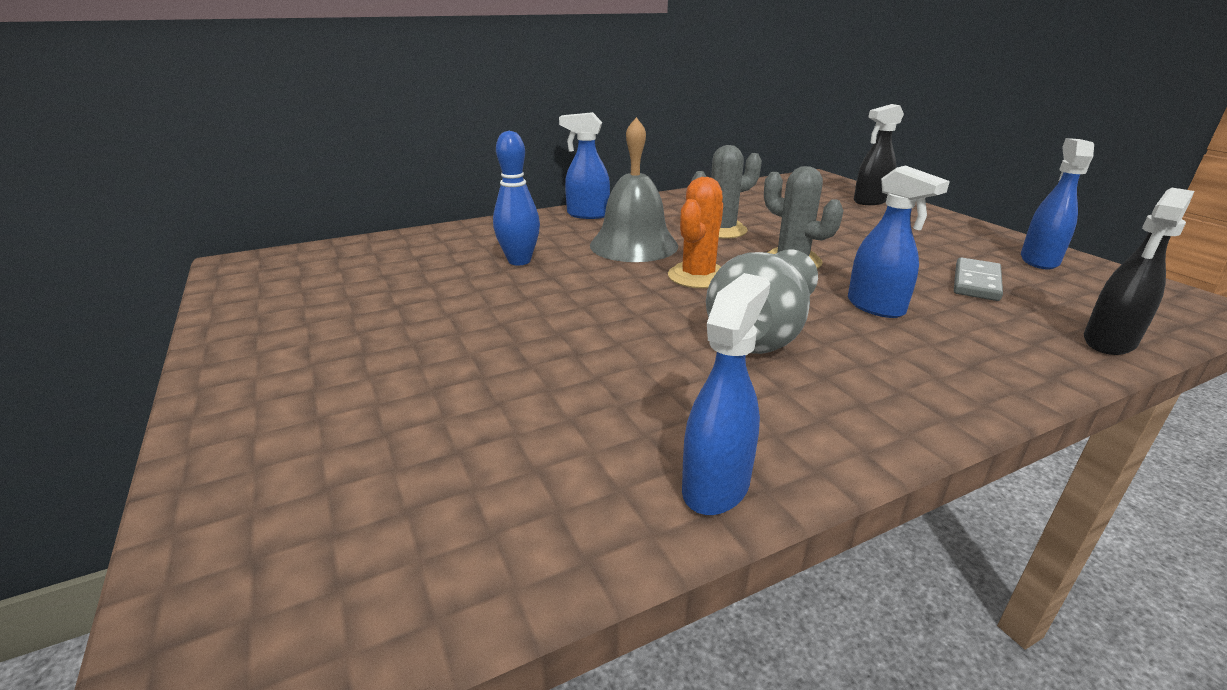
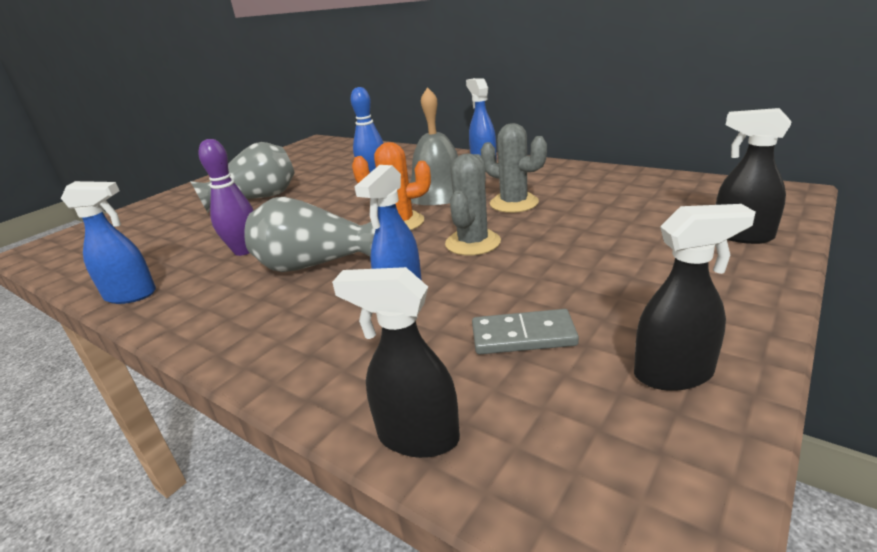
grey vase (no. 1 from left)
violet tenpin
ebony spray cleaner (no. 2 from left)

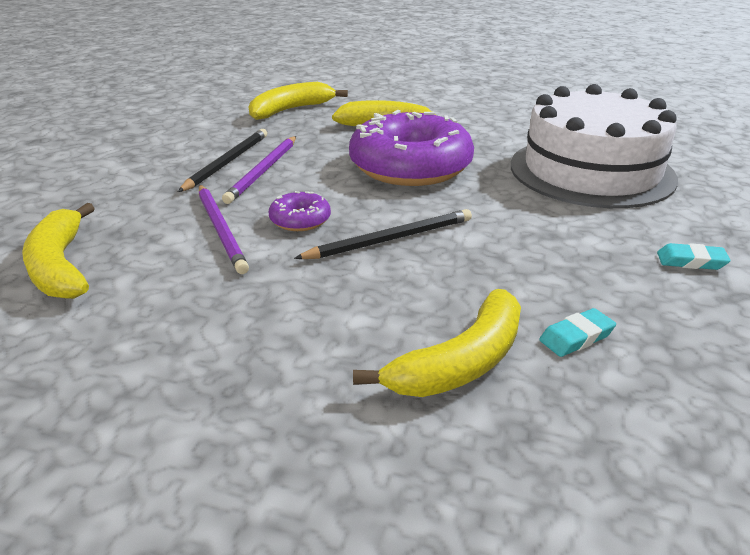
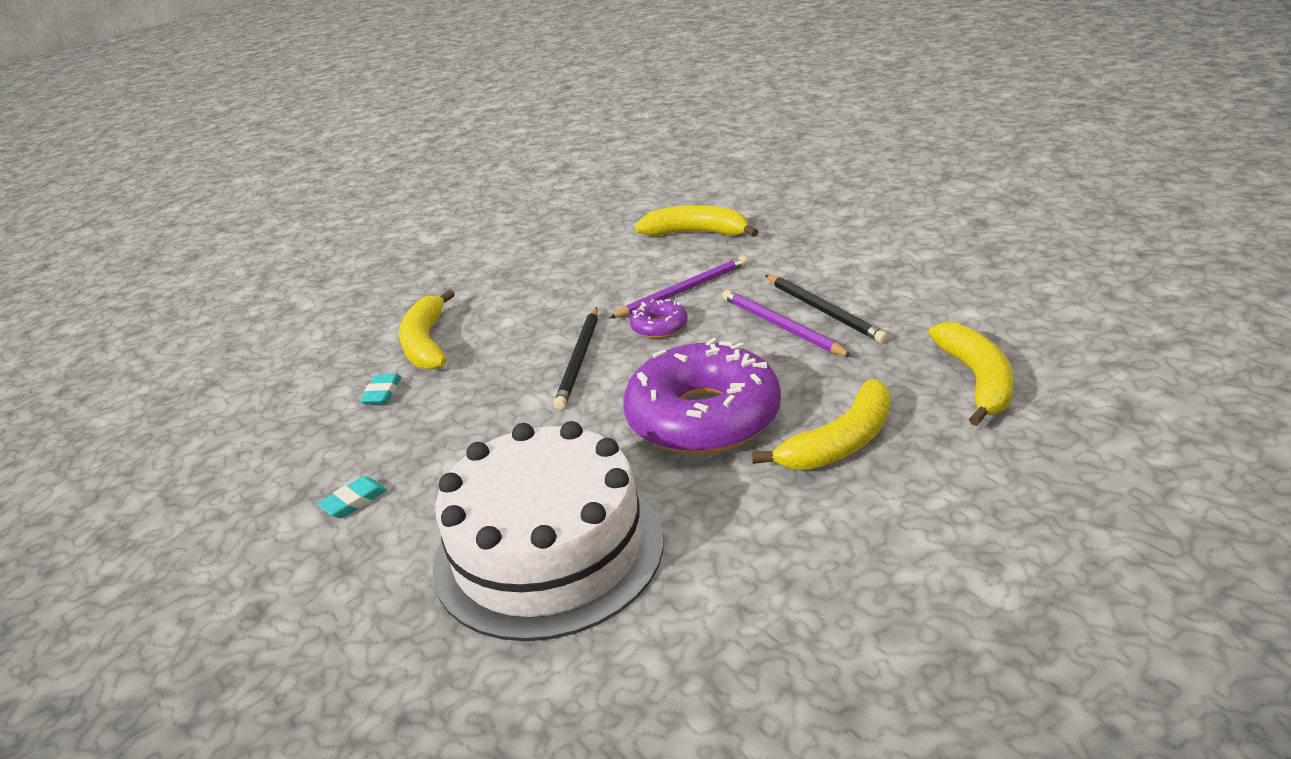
violet wooden pencil (no. 1 from left)

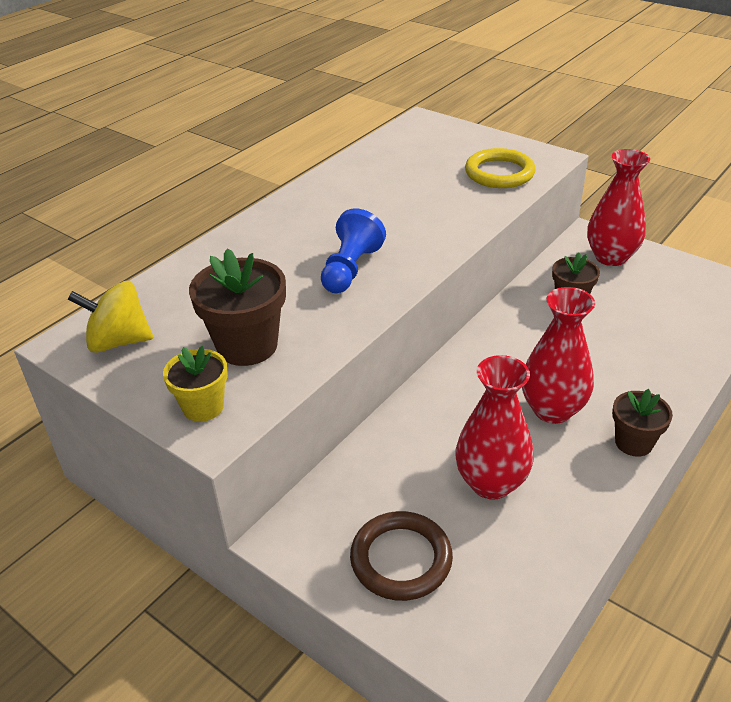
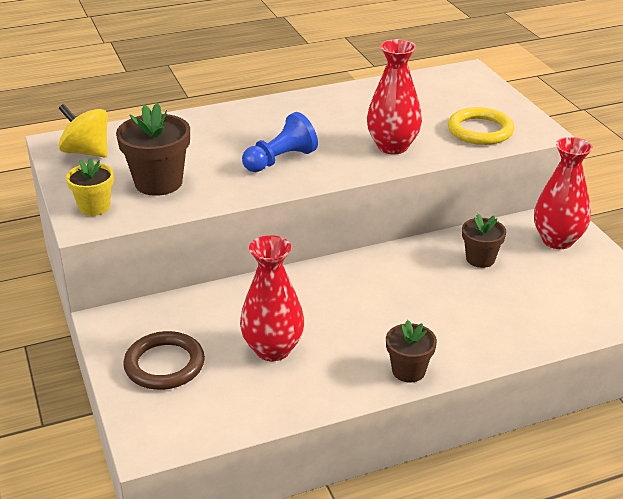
red vase (no. 2 from left)

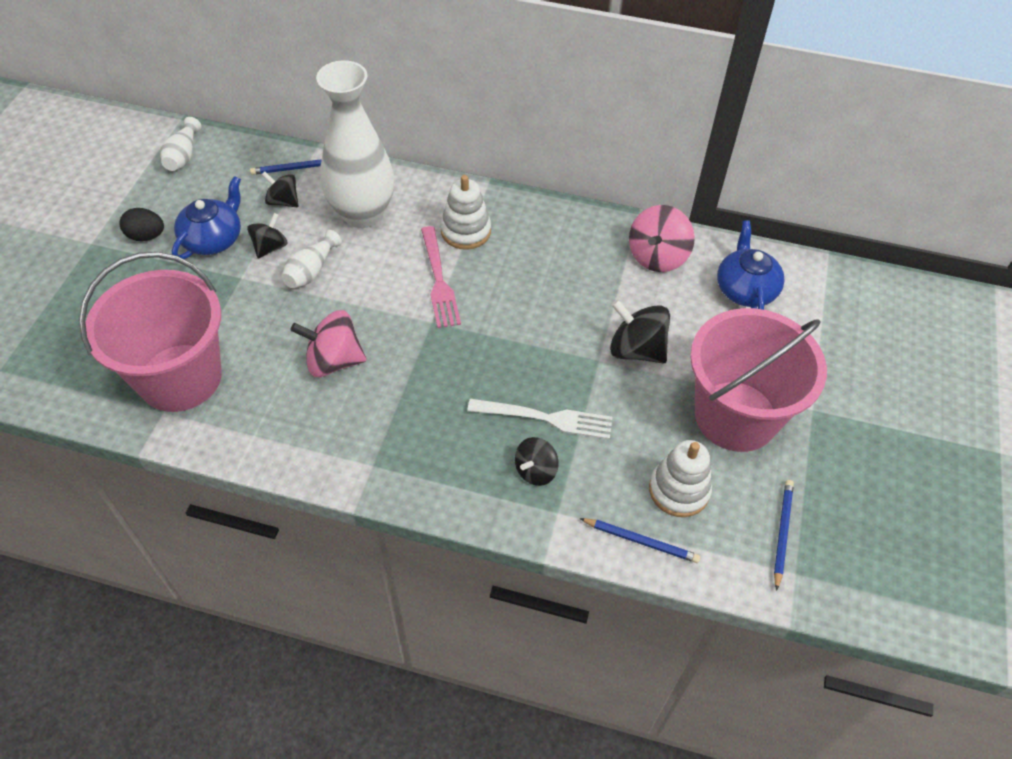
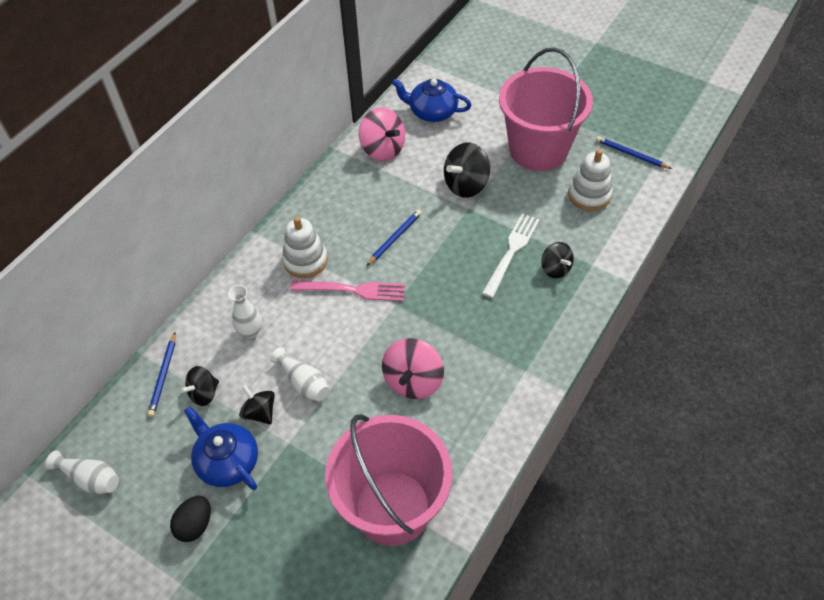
royal blue wooden pencil (no. 2 from left)
snow-white vase (no. 2 from left)

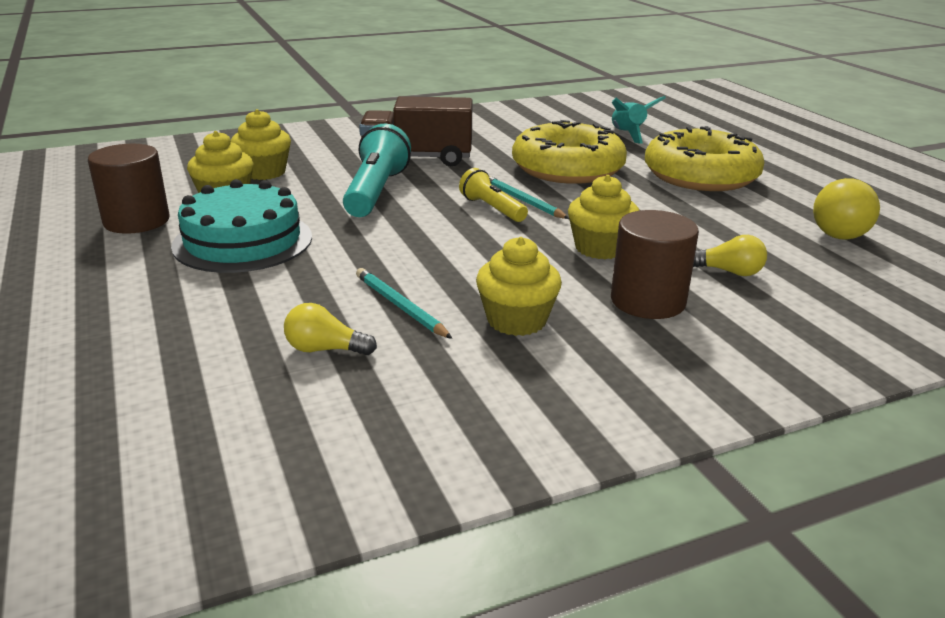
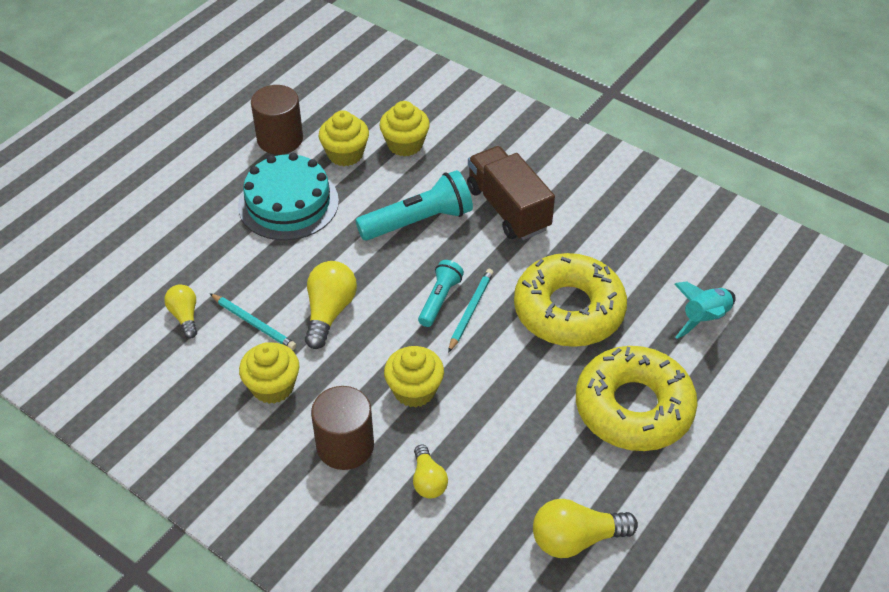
bright yellow bulb (no. 2 from left)
aqua pocket torch (no. 2 from left)
aqua wooden pencil (no. 1 from left)

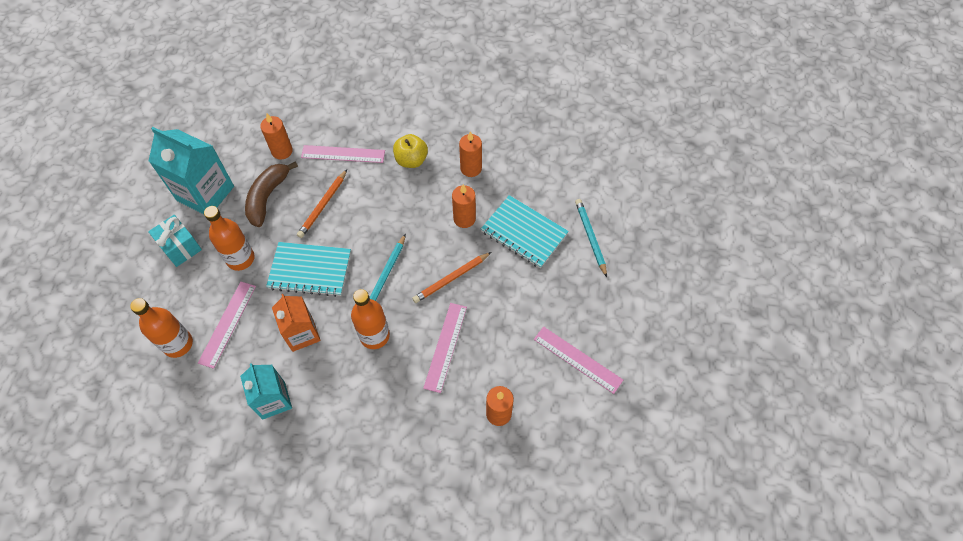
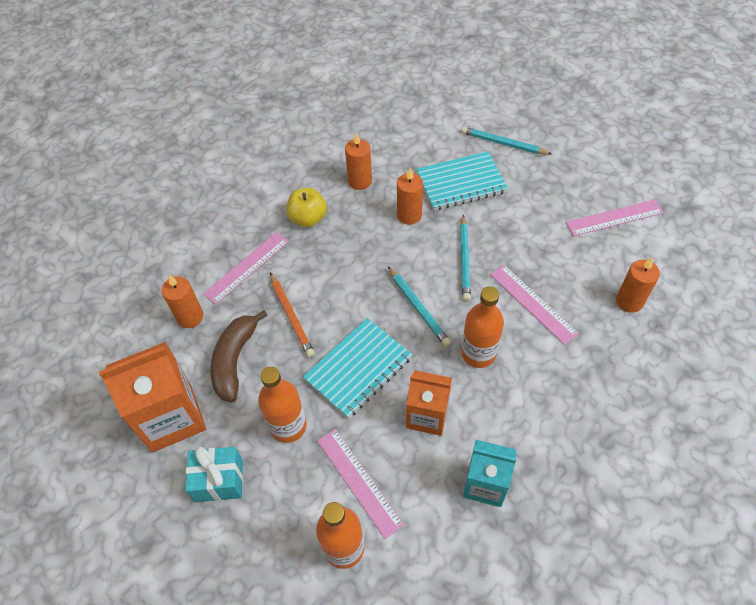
orange-coloured milk carton (no. 1 from left)
aqua wooden pencil (no. 2 from left)
dark brown toy banana

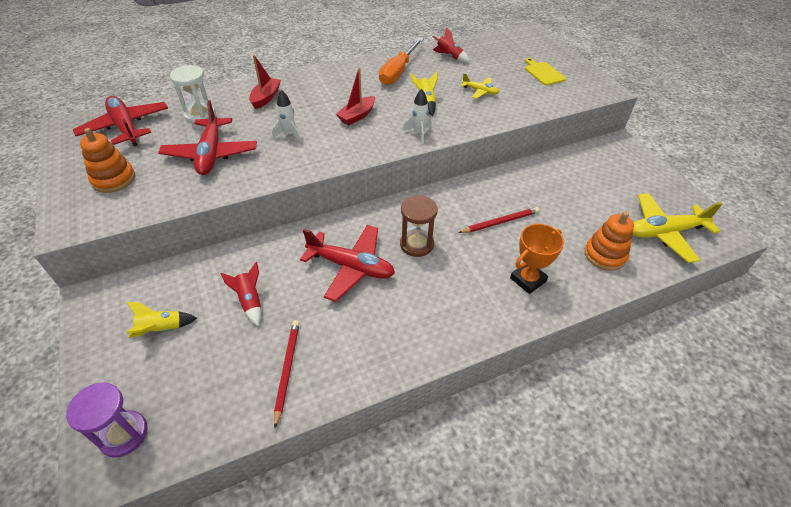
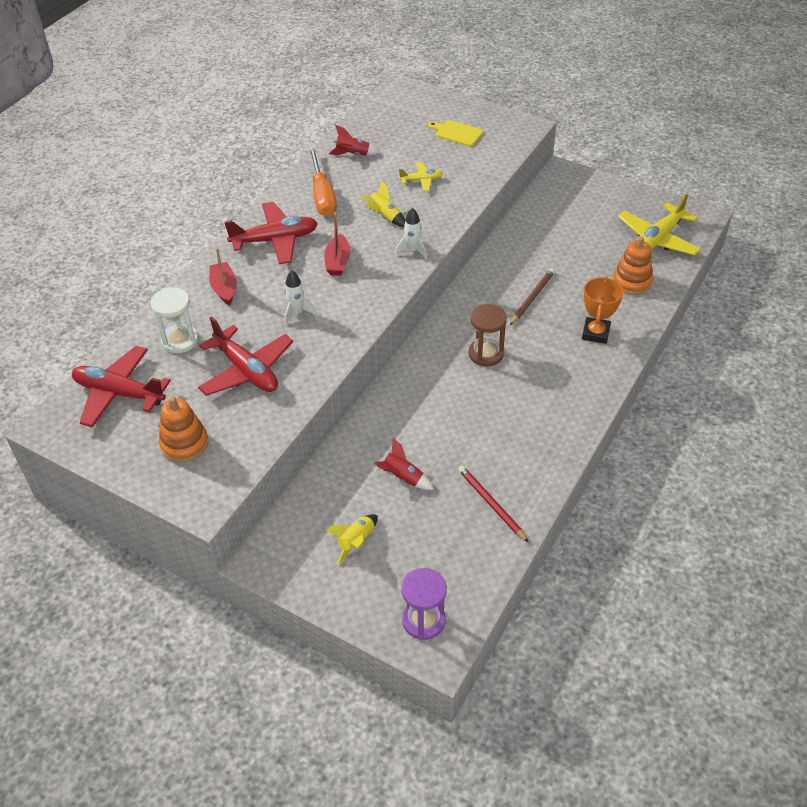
red aeroplane (no. 3 from left)
dark brown wooden pencil

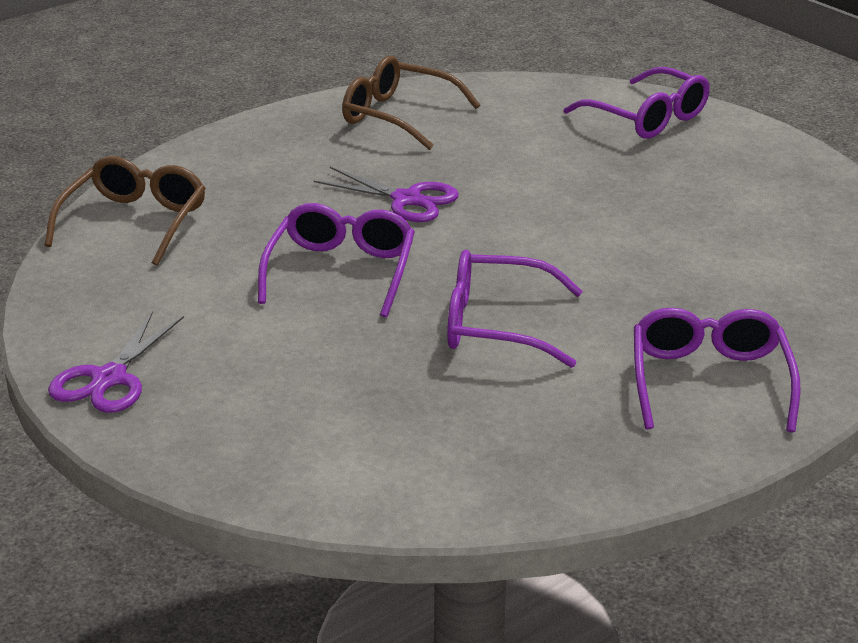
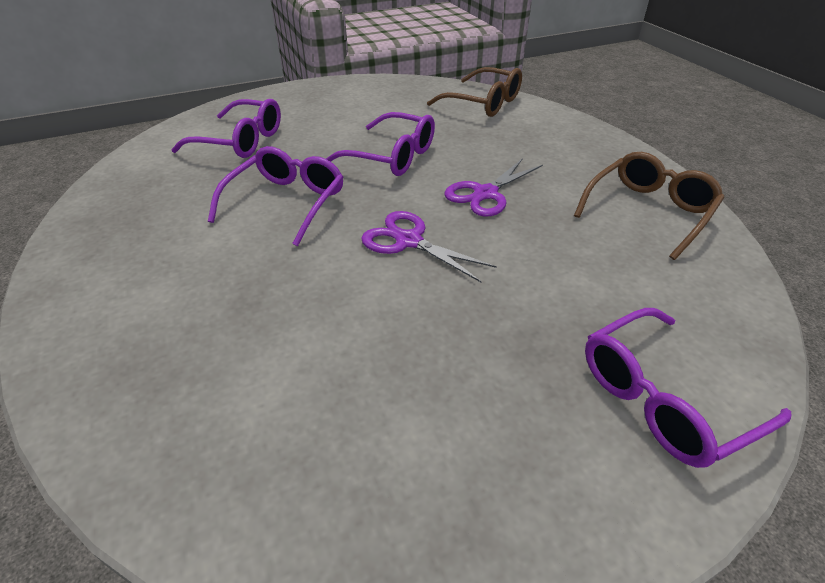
violet pair of scissors (no. 1 from left)
violet eyeglasses (no. 1 from left)

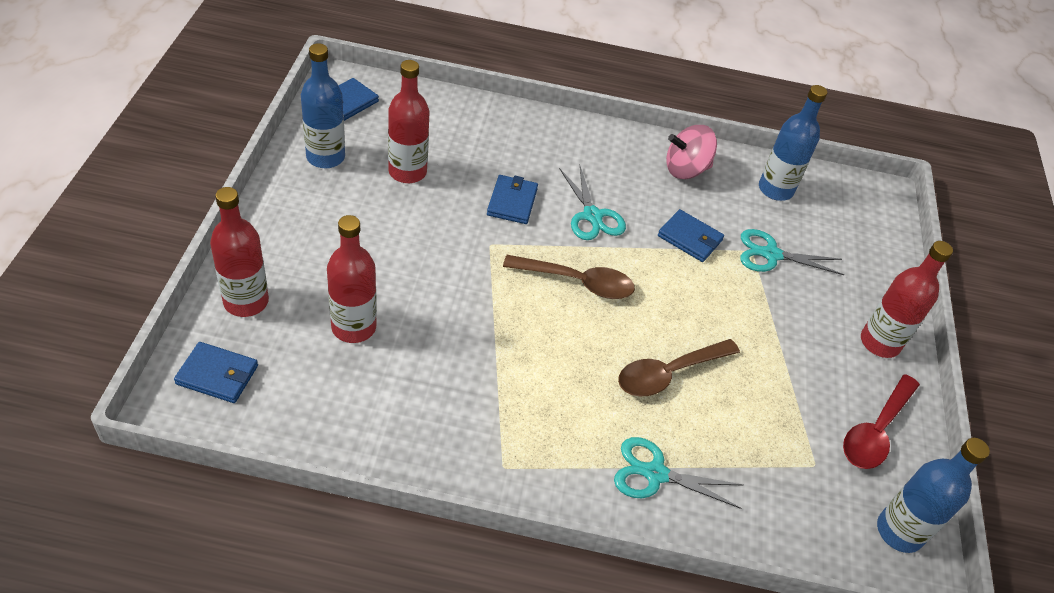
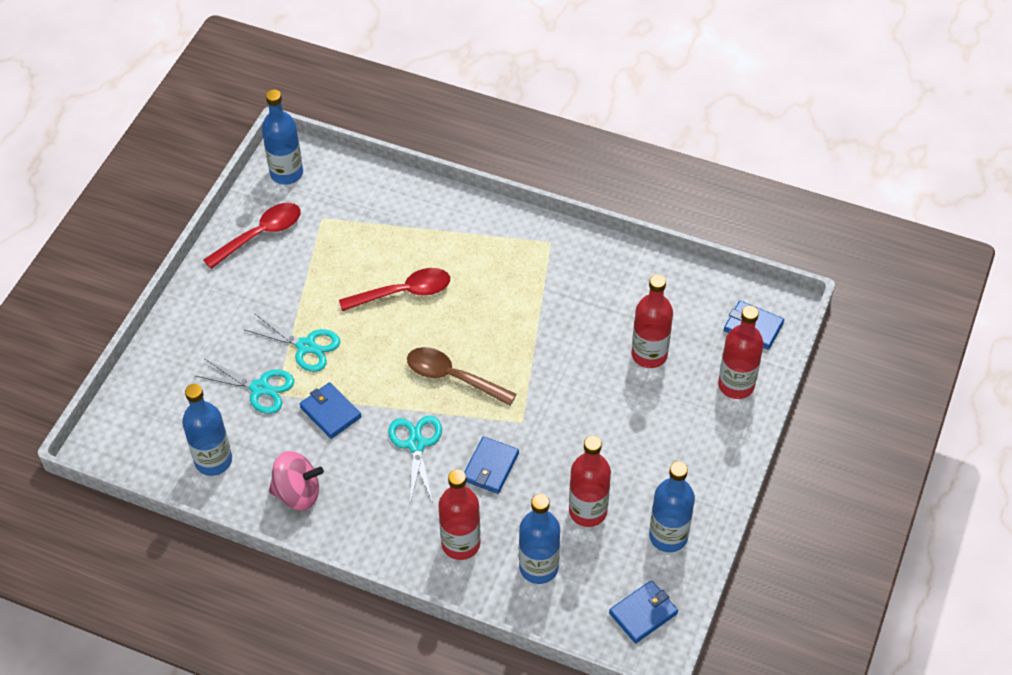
royal blue bottle (no. 3 from left)
aqua pair of scissors (no. 2 from left)
red bottle (no. 1 from left)
red spoon (no. 2 from left)

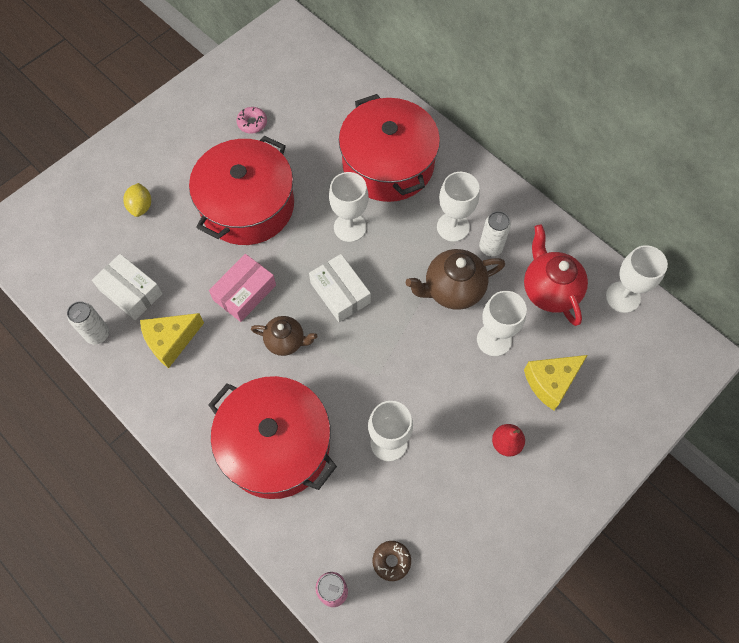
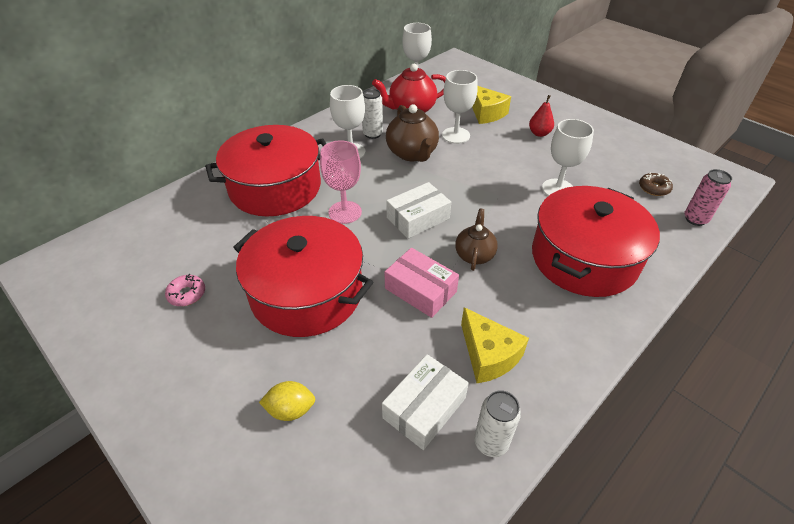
rosy wine glass

